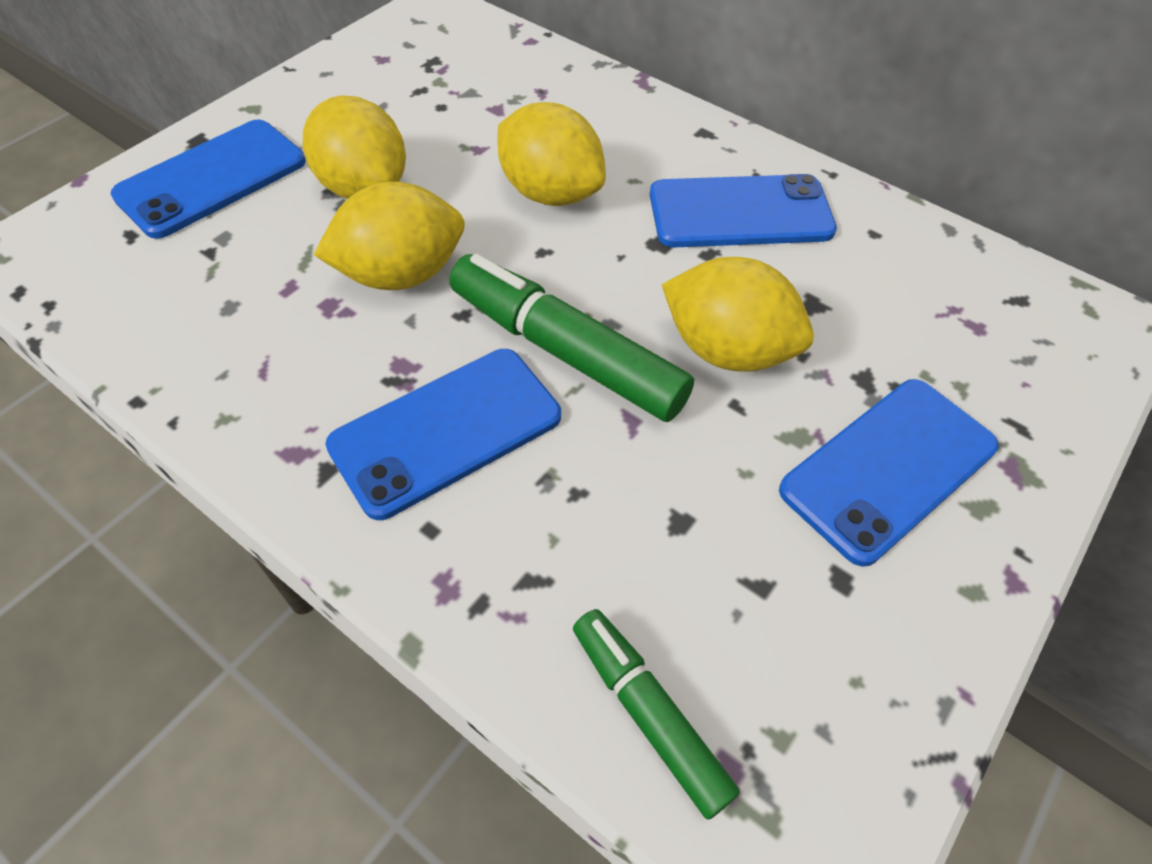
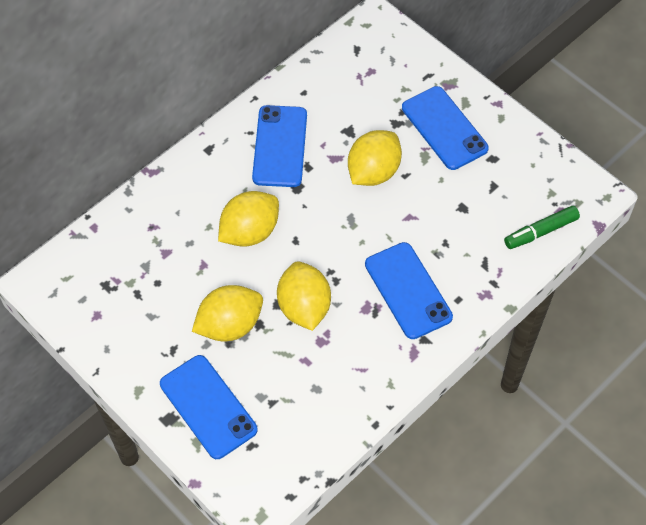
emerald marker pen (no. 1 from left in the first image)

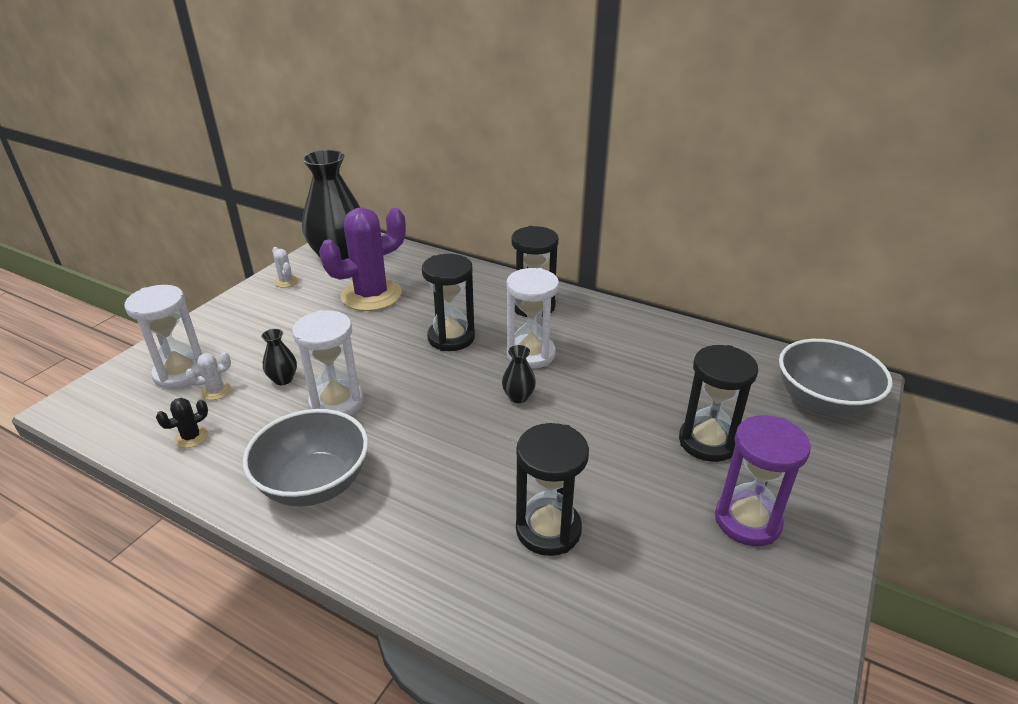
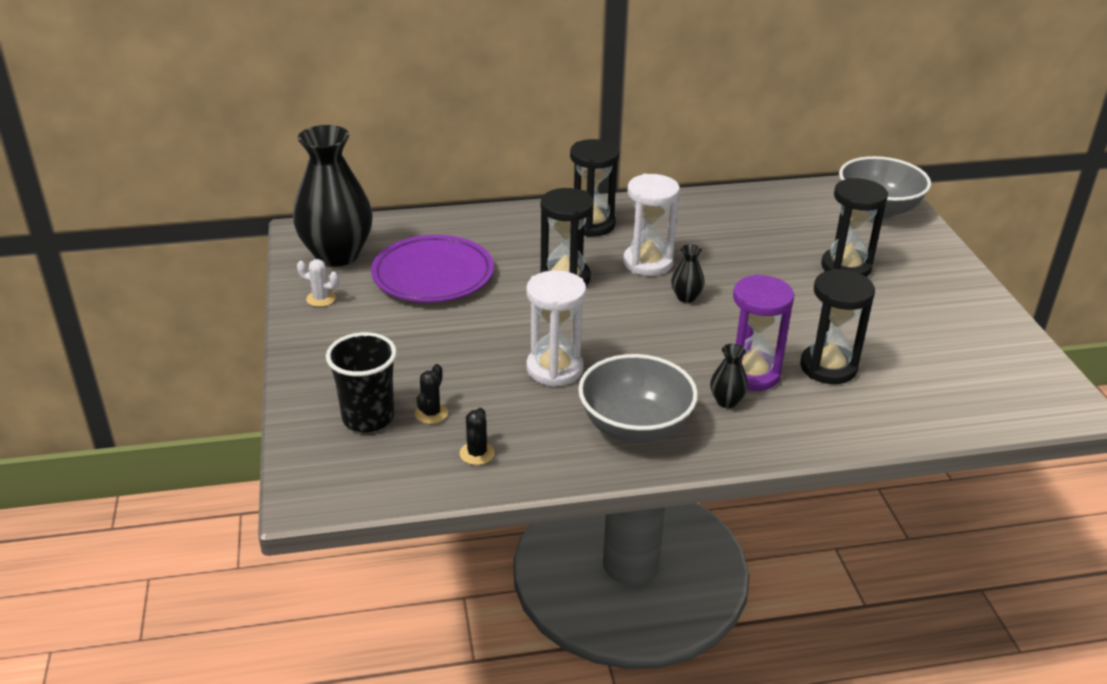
ebony vase (no. 3 from left)
violet sand timer
ebony tumbler
violet flat dish
ebony saguaro cactus (no. 1 from left)

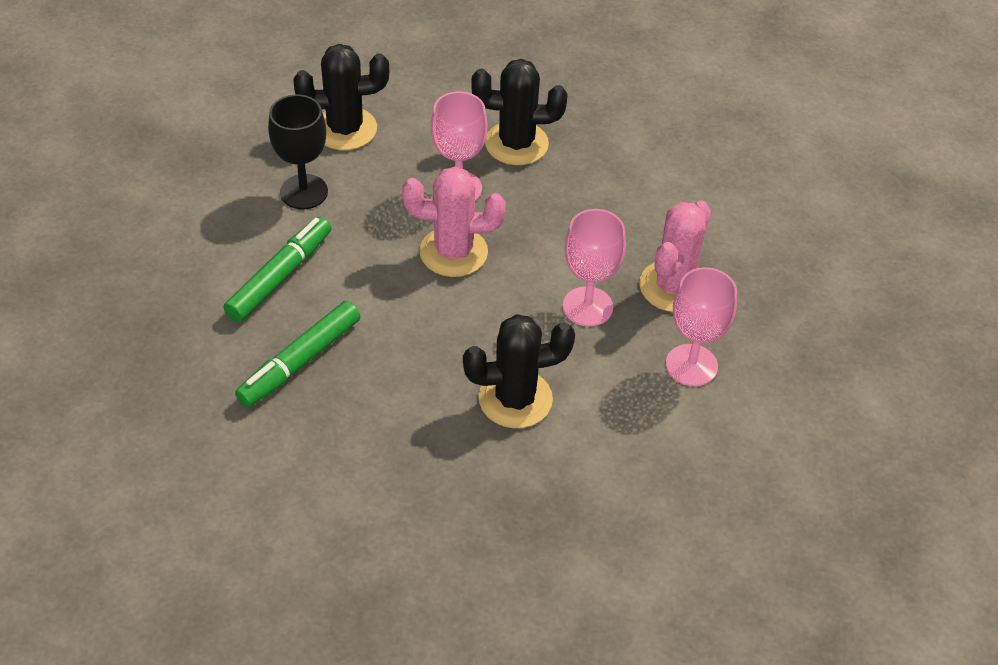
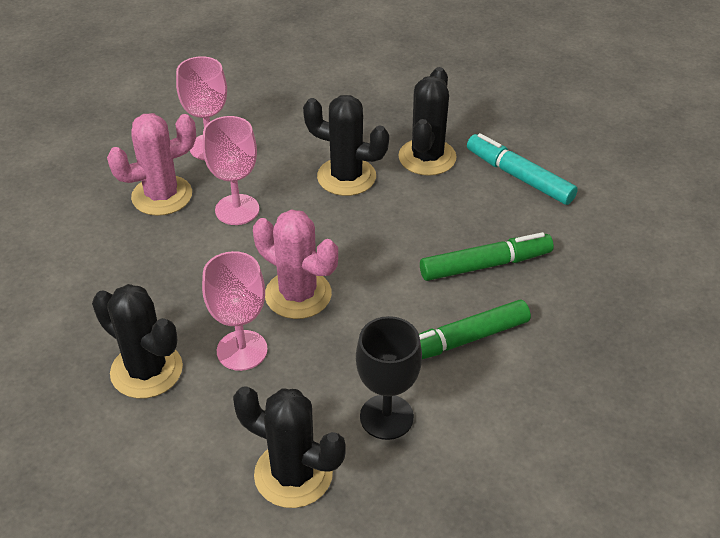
ebony saguaro cactus (no. 4 from left)
aqua marker pen

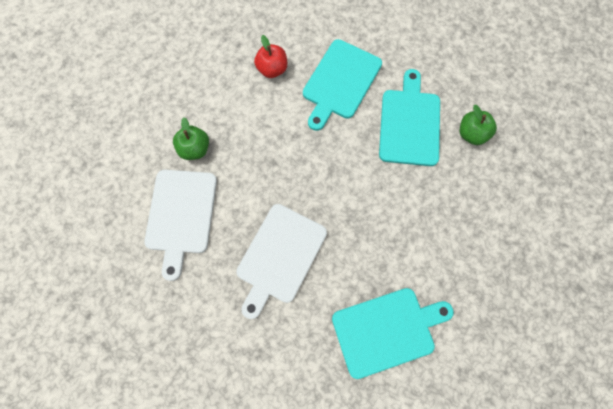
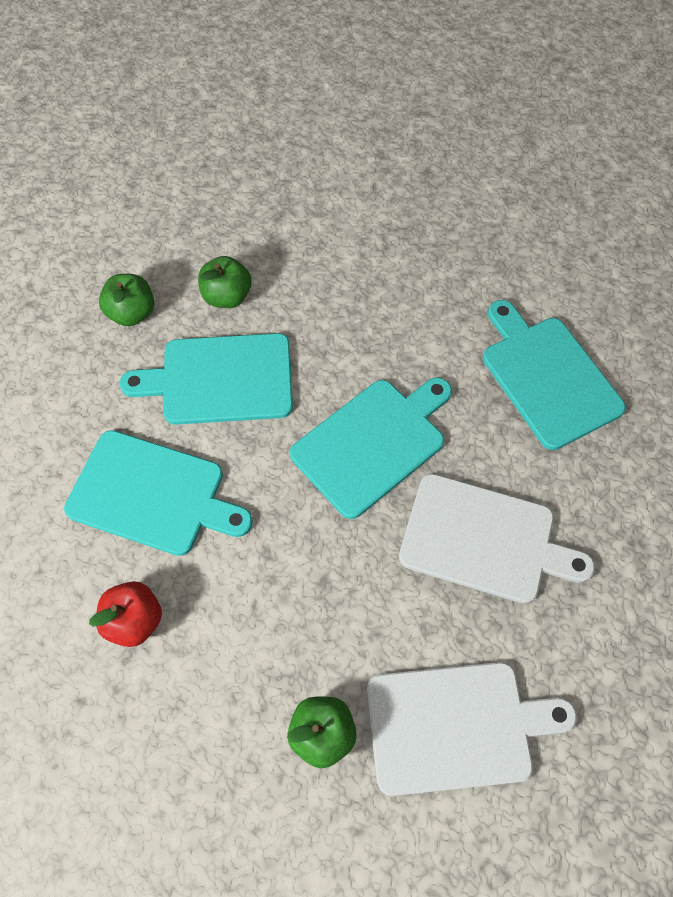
emerald toy apple (no. 1 from left)
aqua cutting board (no. 3 from left)

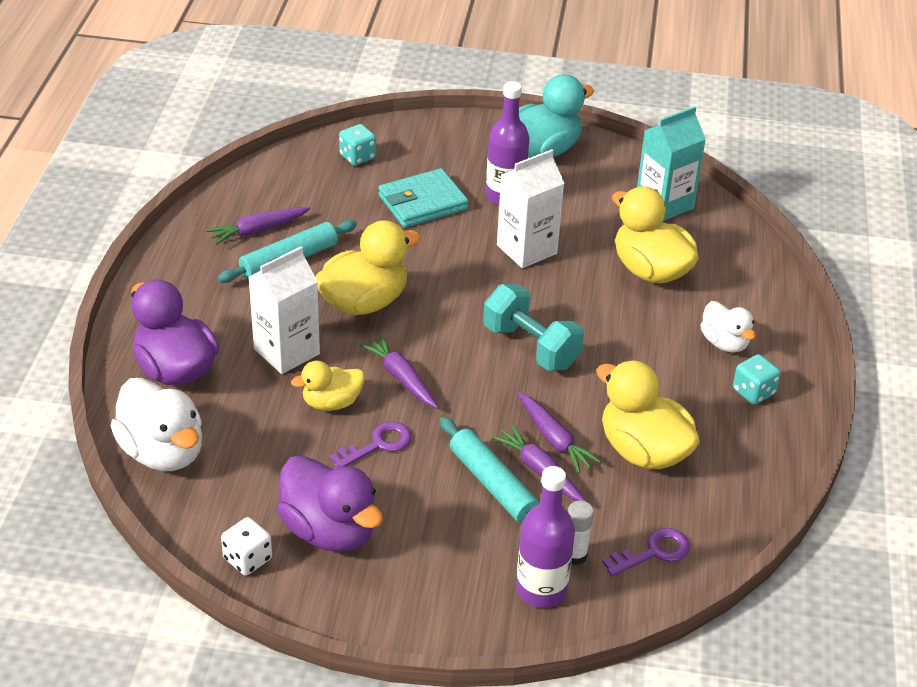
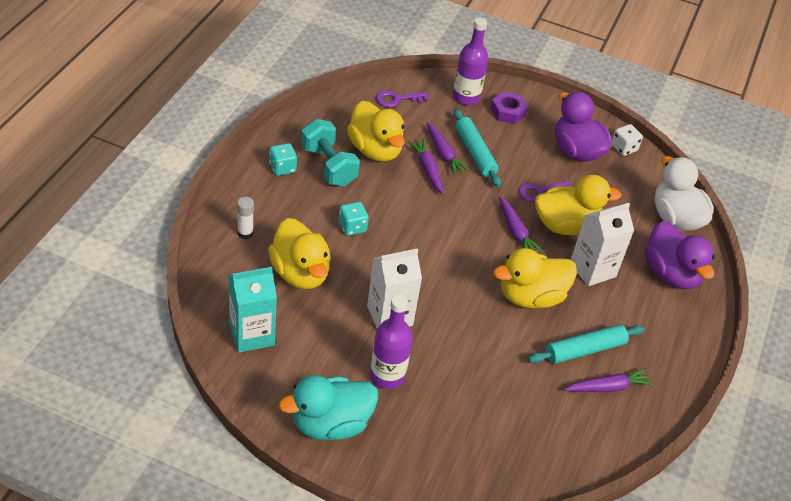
aqua card wallet
snow-white rubber duck (no. 2 from left in the first image)
violet nut
aqua die (no. 2 from left)
aqua dumbbell
snow-white glue stick
bright yellow rubber duck (no. 4 from left)

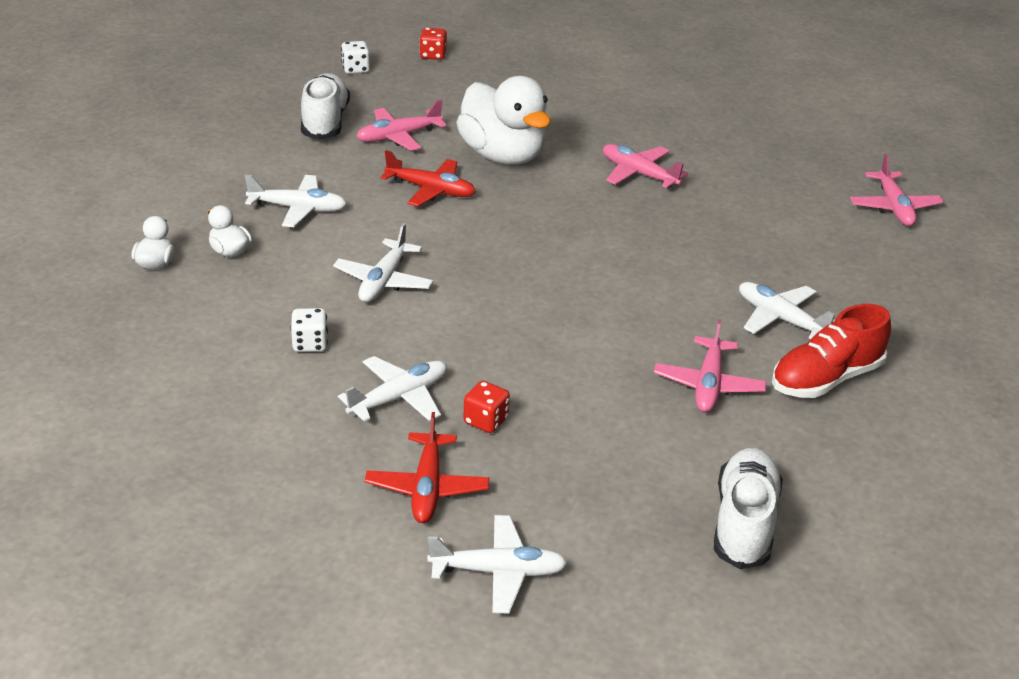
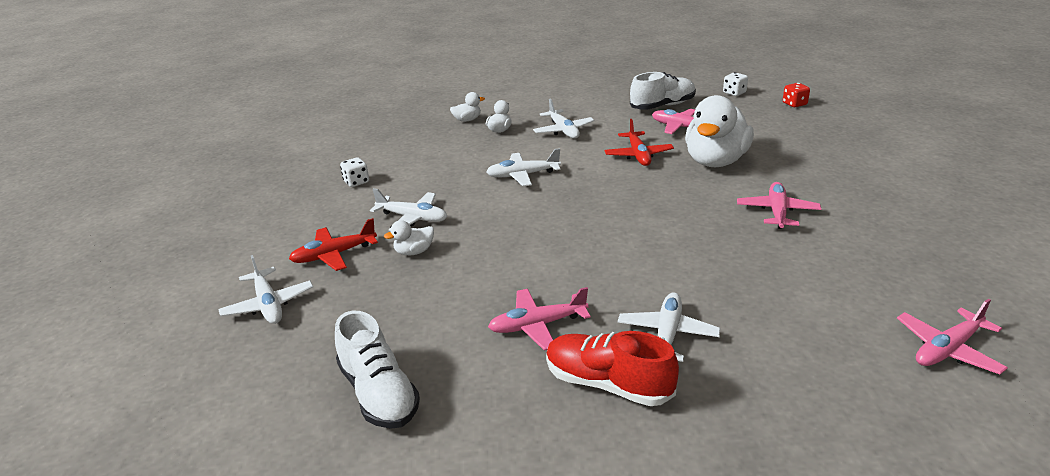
snow-white die (no. 1 from left)
snow-white rubber duck (no. 1 from left)
snow-white sneaker (no. 1 from left)

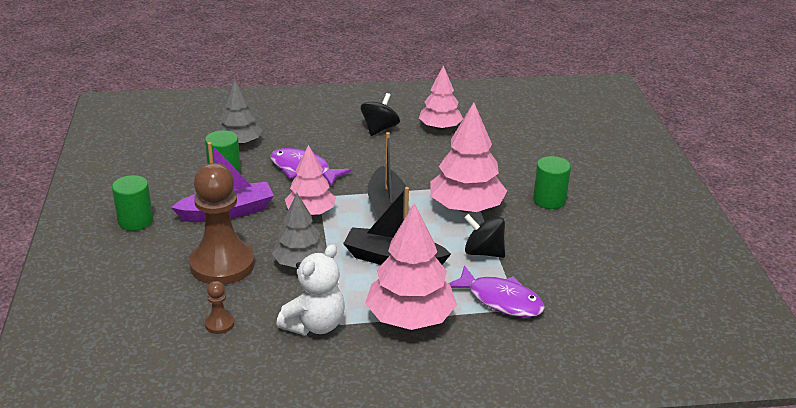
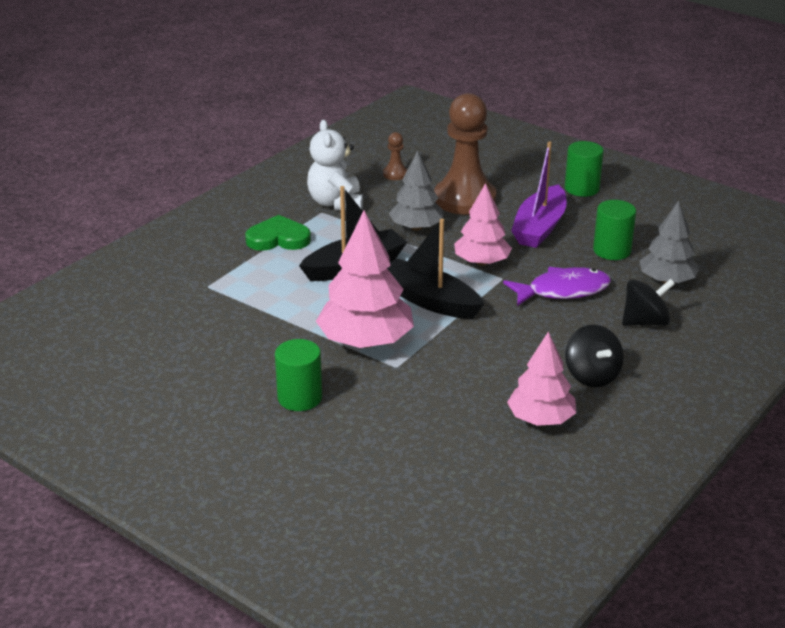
violet toy fish (no. 2 from left in the first image)
ebony toy top (no. 2 from left)
emerald love heart

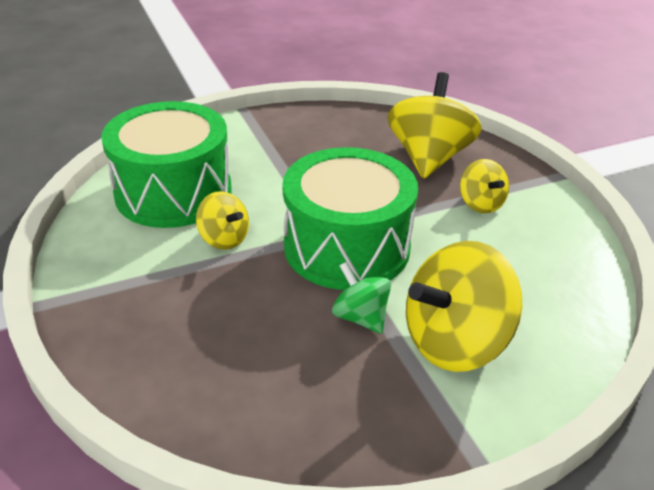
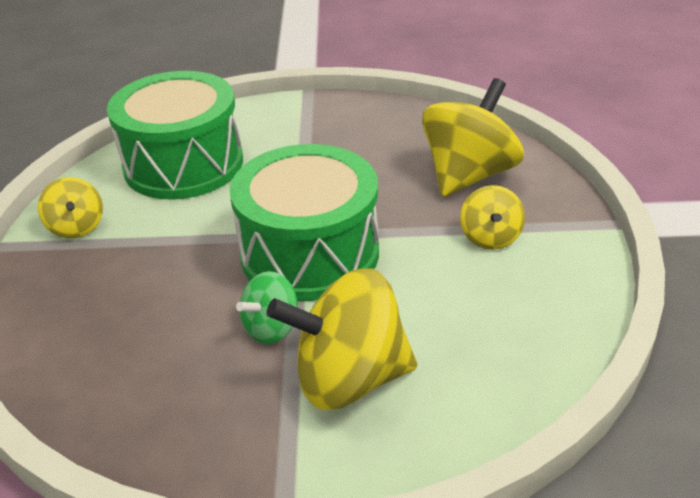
bright yellow toy top (no. 1 from left)
emerald toy top

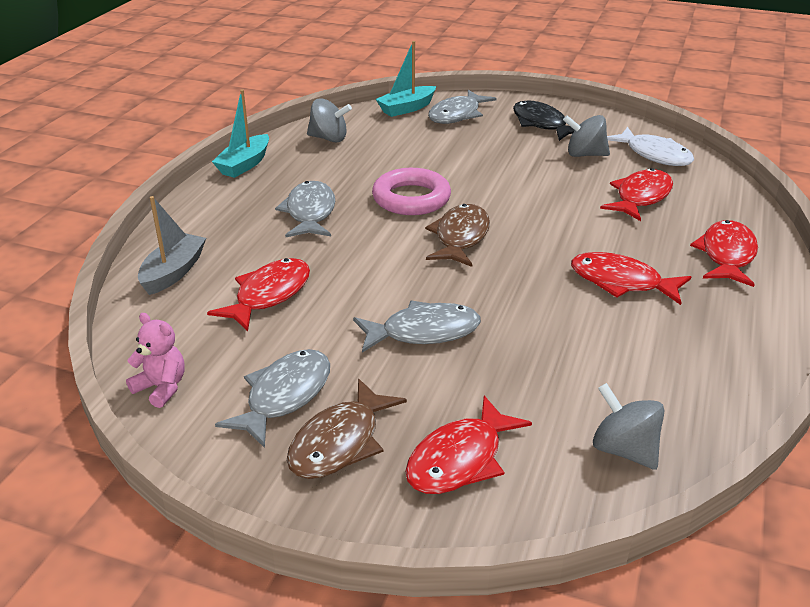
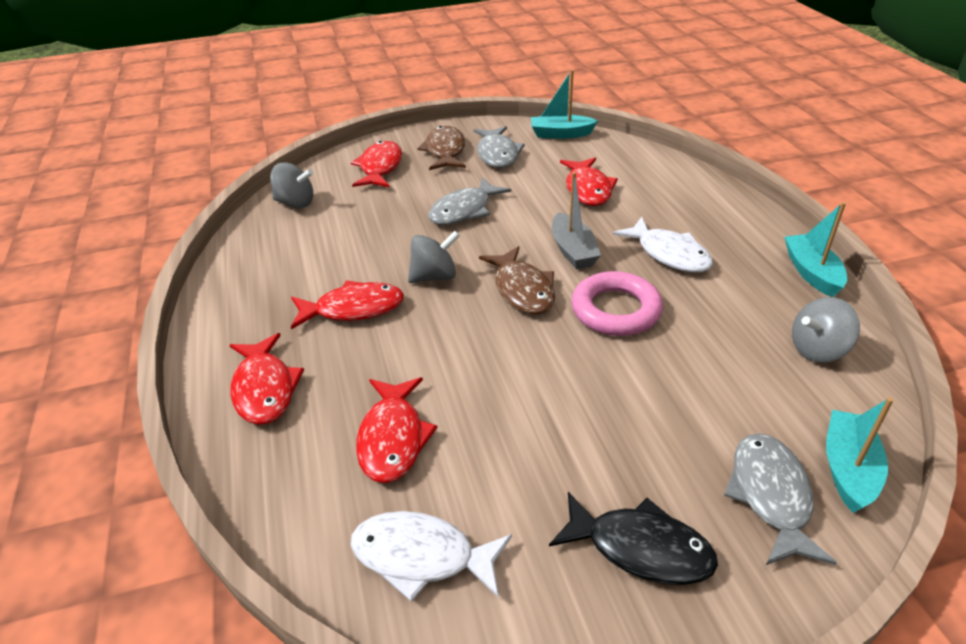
grey boat
grey toy top (no. 2 from left)
aqua boat (no. 1 from left)
snow-white toy fish (no. 2 from left)

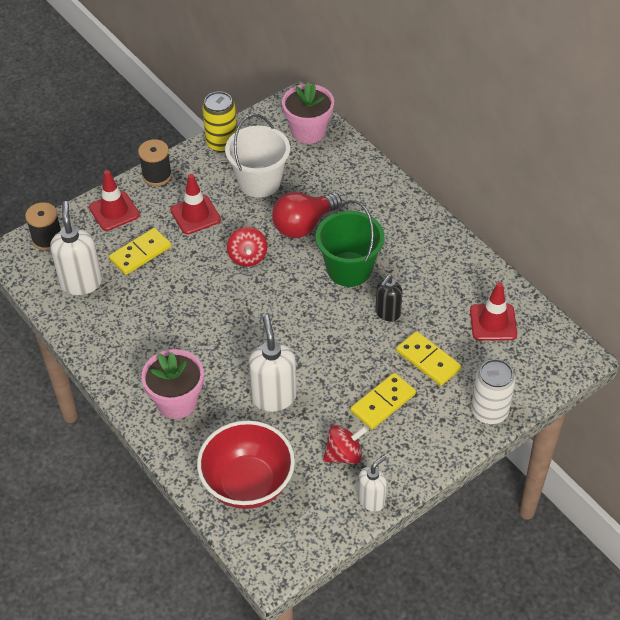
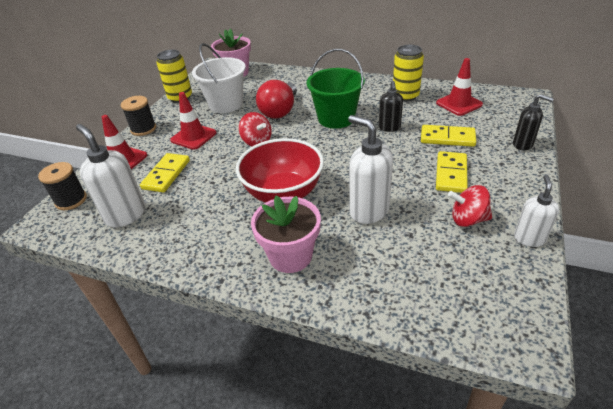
bright yellow tin (no. 2 from left)
red deep dish
ebony soap dispenser (no. 2 from left)
red toy top (no. 2 from left)

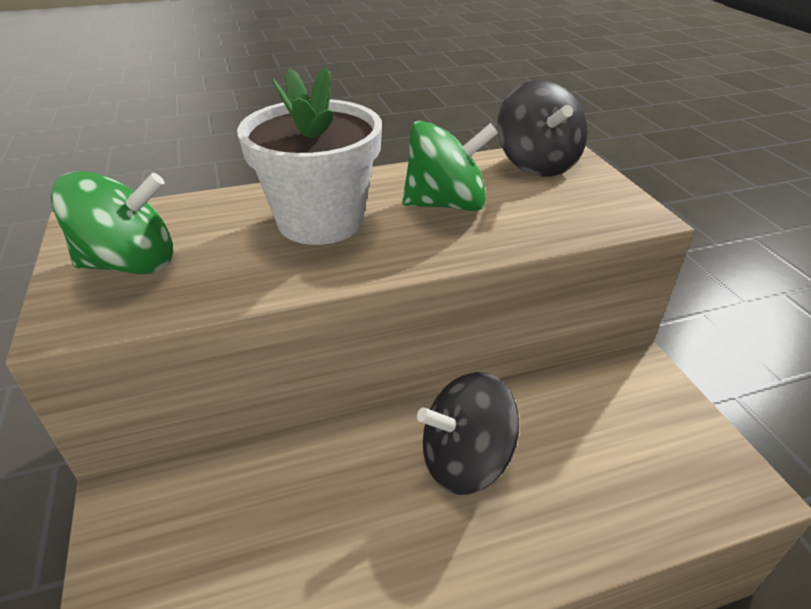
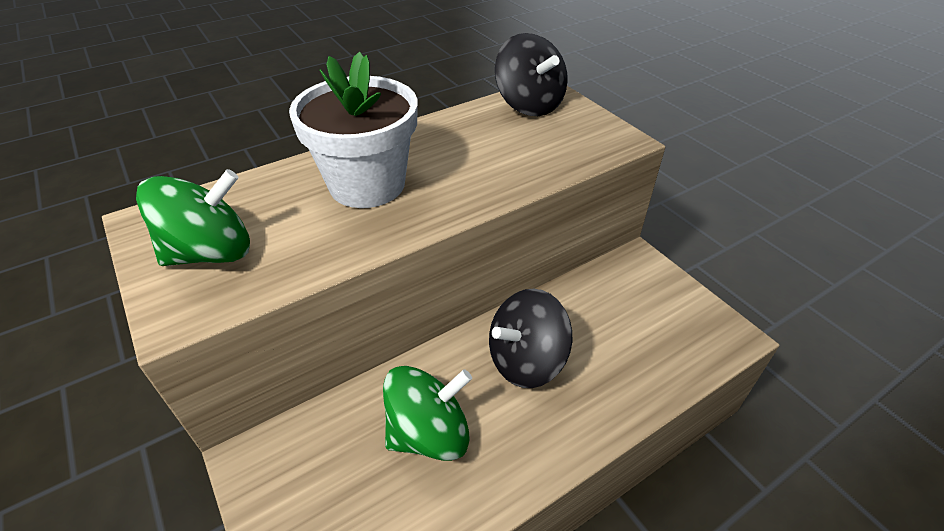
emerald toy top (no. 2 from left)

